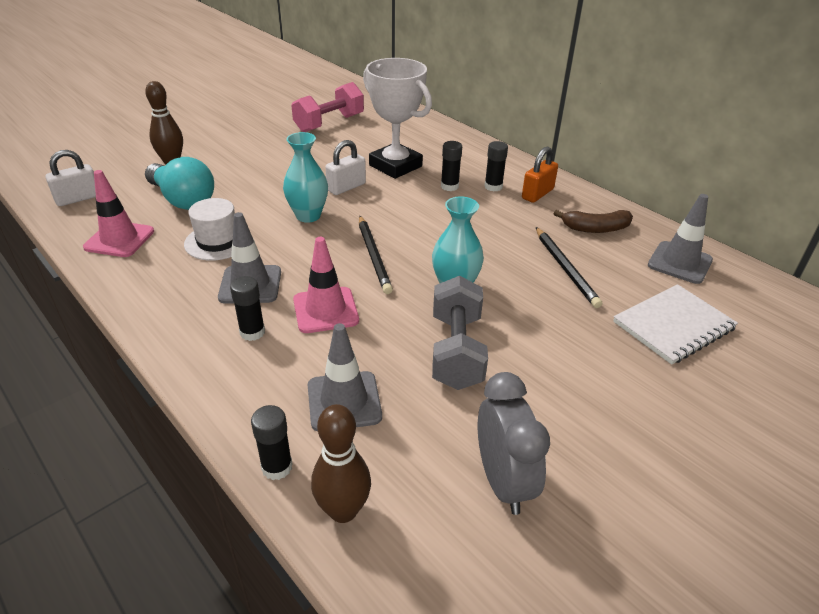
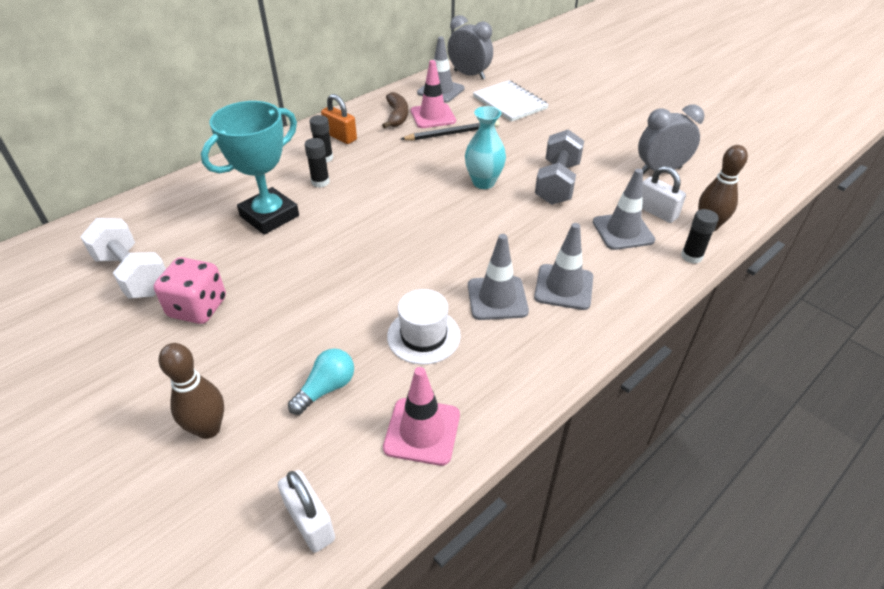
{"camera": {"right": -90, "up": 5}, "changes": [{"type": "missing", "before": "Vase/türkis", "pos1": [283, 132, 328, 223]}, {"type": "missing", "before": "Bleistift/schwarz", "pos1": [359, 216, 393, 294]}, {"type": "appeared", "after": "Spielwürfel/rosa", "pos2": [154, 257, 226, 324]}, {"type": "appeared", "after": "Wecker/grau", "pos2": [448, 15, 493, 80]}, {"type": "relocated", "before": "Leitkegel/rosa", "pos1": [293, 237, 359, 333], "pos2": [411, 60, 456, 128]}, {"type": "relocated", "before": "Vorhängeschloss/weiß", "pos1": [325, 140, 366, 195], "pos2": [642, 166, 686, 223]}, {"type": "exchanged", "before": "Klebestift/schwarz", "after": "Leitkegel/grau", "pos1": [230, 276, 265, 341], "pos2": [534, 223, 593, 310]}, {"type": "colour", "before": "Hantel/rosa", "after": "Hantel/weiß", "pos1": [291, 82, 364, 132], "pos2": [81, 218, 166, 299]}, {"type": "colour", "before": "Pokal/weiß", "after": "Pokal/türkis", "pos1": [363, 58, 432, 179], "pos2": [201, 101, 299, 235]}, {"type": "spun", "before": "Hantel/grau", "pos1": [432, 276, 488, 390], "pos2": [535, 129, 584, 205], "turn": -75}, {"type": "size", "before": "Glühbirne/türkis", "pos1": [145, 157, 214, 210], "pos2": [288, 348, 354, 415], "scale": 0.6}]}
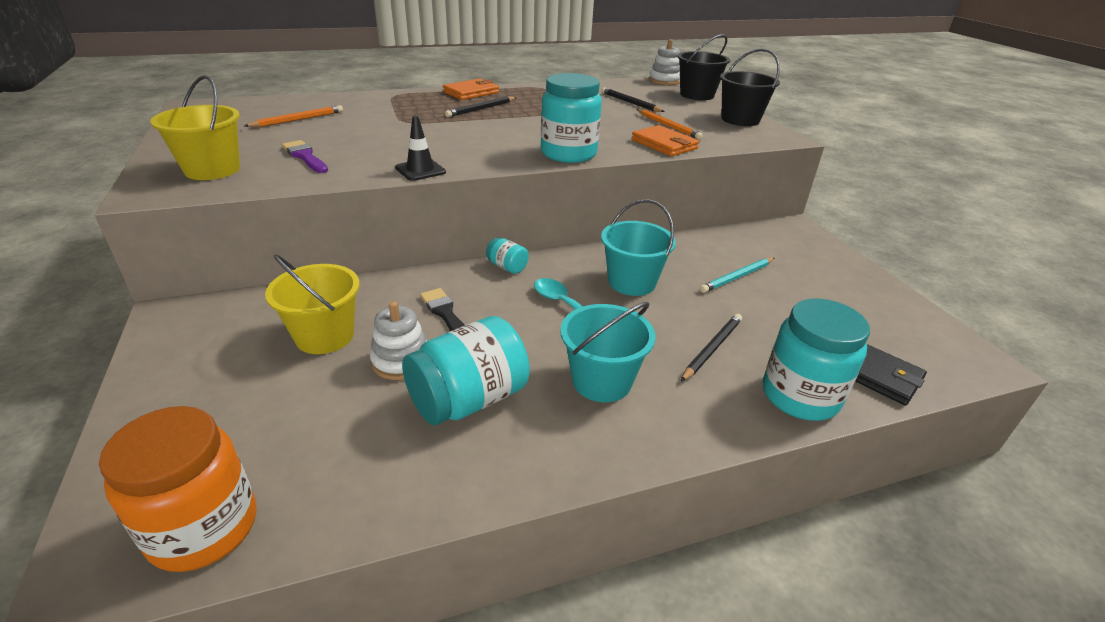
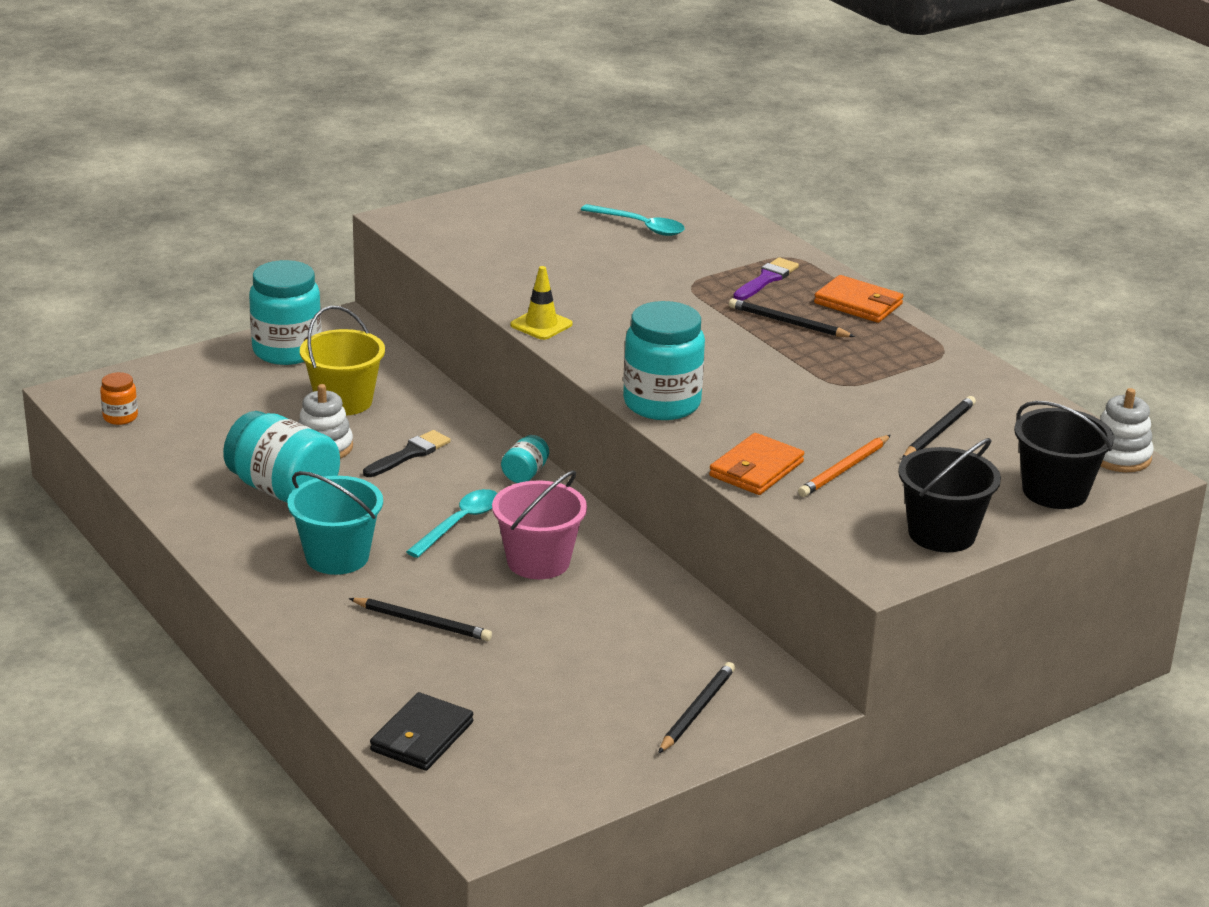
{"camera": {"right": 75, "up": -5}, "changes": [{"type": "missing", "before": "Eimer/gelb", "pos1": [150, 75, 240, 180]}, {"type": "missing", "before": "Bleistift/türkis", "pos1": [700, 258, 775, 293]}, {"type": "appeared", "after": "Bleistift/schwarz", "pos2": [658, 662, 735, 753]}, {"type": "relocated", "before": "Pinsel/lila", "pos1": [282, 140, 328, 173], "pos2": [733, 257, 799, 301]}, {"type": "relocated", "before": "Einmachglas/türkis", "pos1": [763, 298, 870, 421], "pos2": [249, 260, 322, 365]}, {"type": "exchanged", "before": "Bleistift/orange", "after": "Löffel/türkis", "pos1": [244, 105, 343, 127], "pos2": [581, 204, 685, 236]}, {"type": "colour", "before": "Leitkegel/schwarz", "after": "Leitkegel/gelb", "pos1": [395, 116, 446, 181], "pos2": [510, 266, 572, 340]}, {"type": "colour", "before": "Eimer/türkis", "after": "Eimer/rosa", "pos1": [601, 199, 676, 296], "pos2": [492, 471, 587, 579]}, {"type": "size", "before": "Einmachglas/orange", "pos1": [99, 406, 257, 572], "pos2": [100, 372, 138, 425], "scale": 0.48}]}
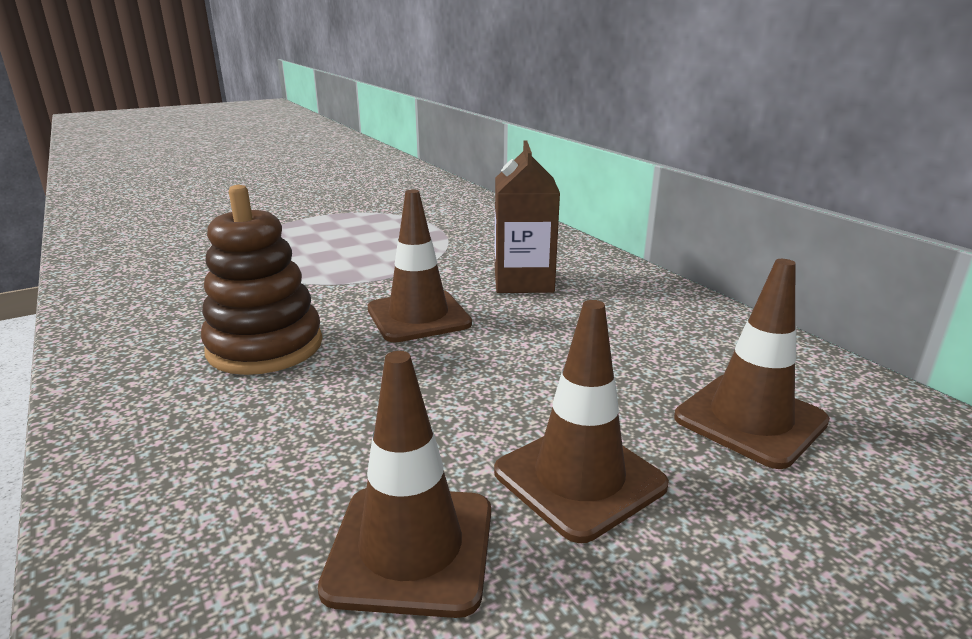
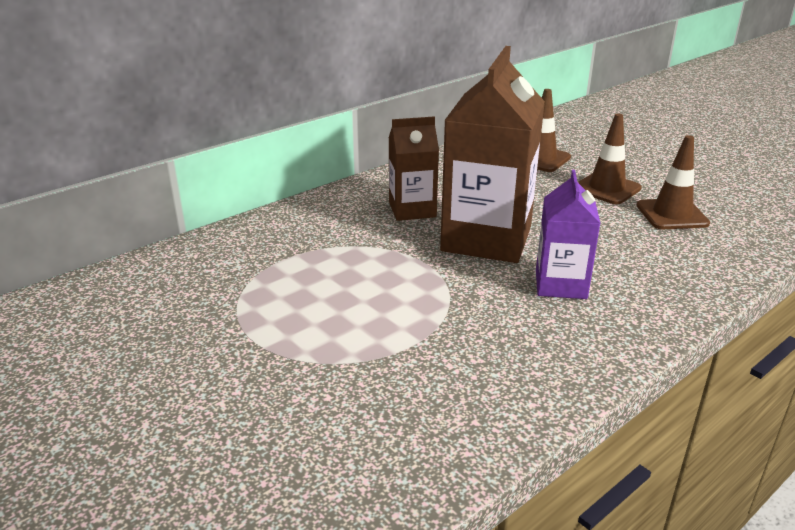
{"camera": {"right": -100, "up": 5}, "changes": [{"type": "exchanged", "before": "Stapelspielzeug/braun", "after": "Getränkekarton/lila", "pos1": [201, 185, 322, 375], "pos2": [536, 170, 601, 299]}, {"type": "exchanged", "before": "Leitkegel/braun", "after": "Getränkekarton/braun", "pos1": [368, 190, 472, 342], "pos2": [440, 46, 545, 263]}]}
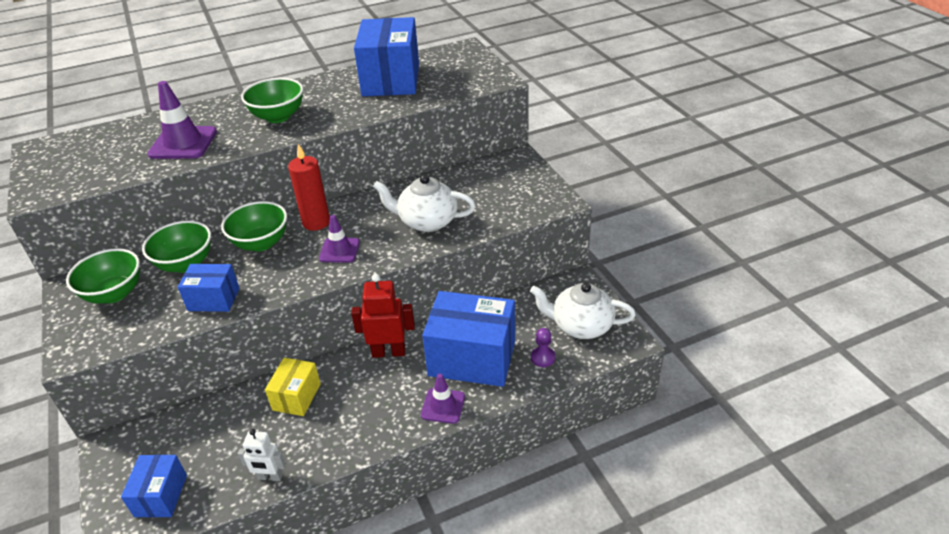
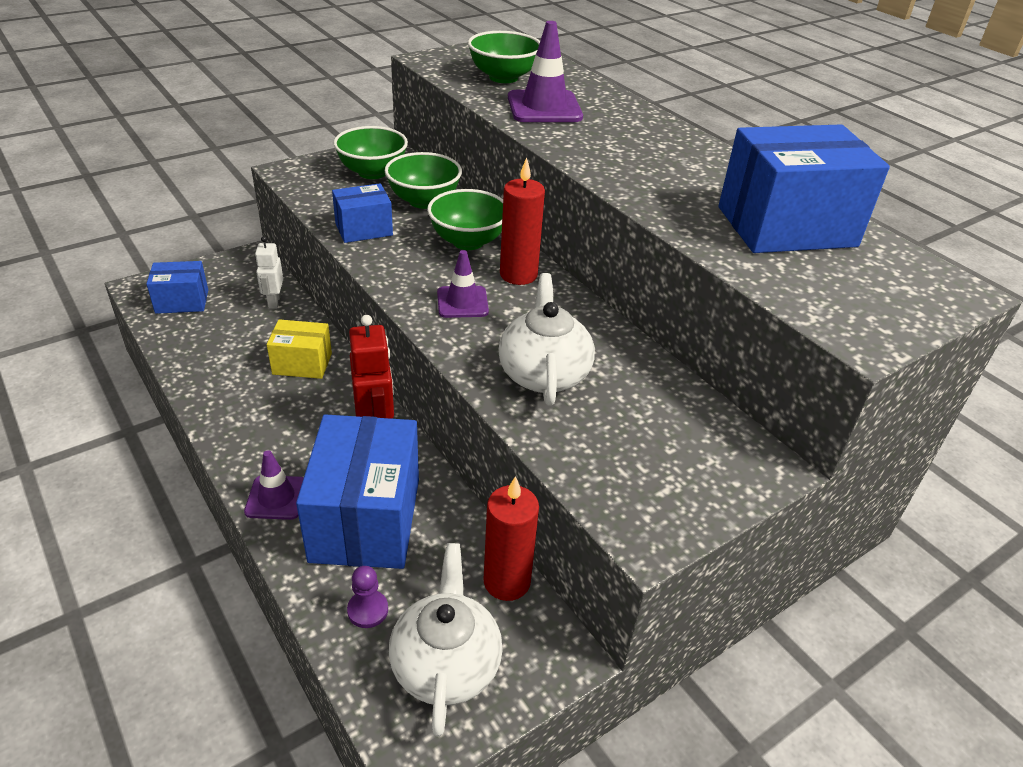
{"camera": {"right": 75, "up": 0}, "changes": [{"type": "appeared", "after": "Kerze/rot", "pos2": [484, 476, 539, 601]}, {"type": "relocated", "before": "Roboter/weiß", "pos1": [238, 429, 286, 481], "pos2": [255, 236, 283, 309]}, {"type": "relocated", "before": "Schüssel/grün", "pos1": [241, 78, 303, 123], "pos2": [468, 31, 540, 83]}, {"type": "spun", "before": "Schachtel/blau", "pos1": [178, 264, 240, 312], "pos2": [332, 183, 393, 243], "turn": 75}]}
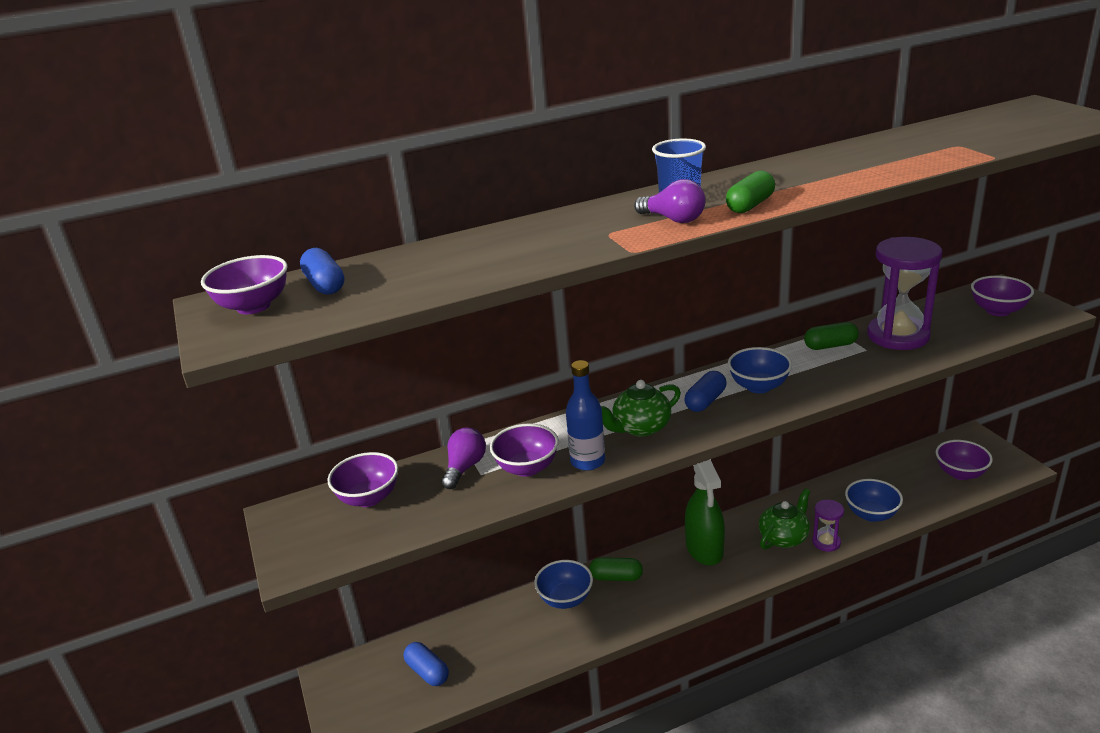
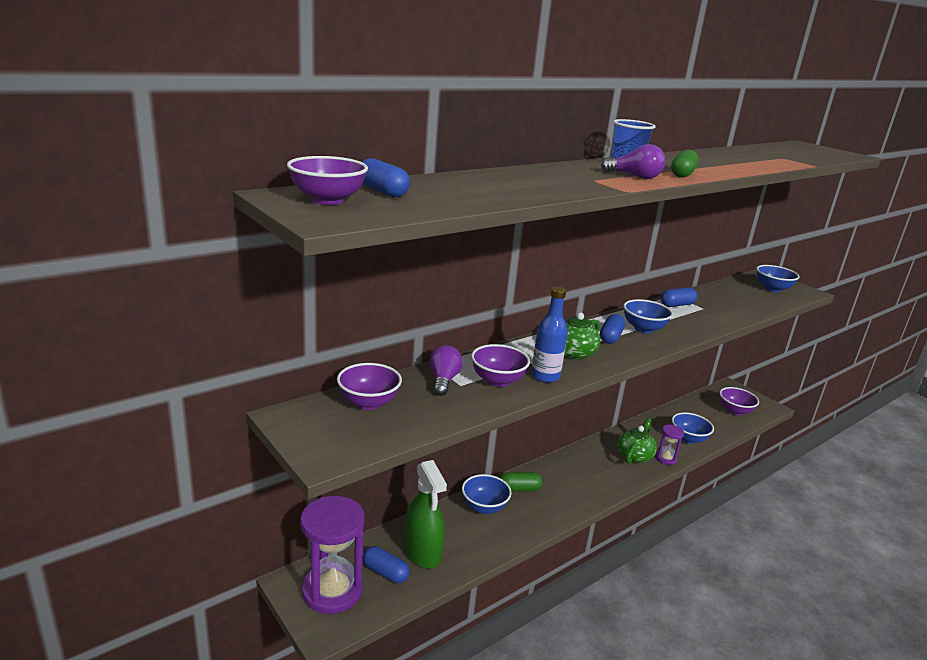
{"camera": {"right": -20, "up": -5}, "changes": [{"type": "relocated", "before": "Sprühflasche/grün", "pos1": [685, 460, 725, 566], "pos2": [404, 460, 447, 569]}, {"type": "relocated", "before": "Sanduhr/lila", "pos1": [867, 237, 942, 350], "pos2": [300, 496, 365, 614]}, {"type": "colour", "before": "Kapsel/grün", "after": "Kapsel/blau", "pos1": [804, 322, 859, 350], "pos2": [661, 287, 698, 307]}, {"type": "colour", "before": "Schüssel/lila", "after": "Schüssel/blau", "pos1": [971, 276, 1034, 316], "pos2": [756, 265, 800, 292]}]}
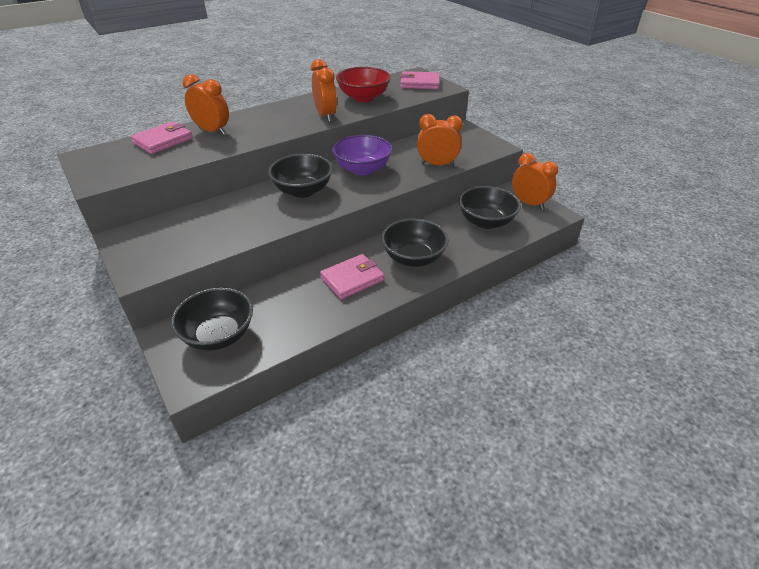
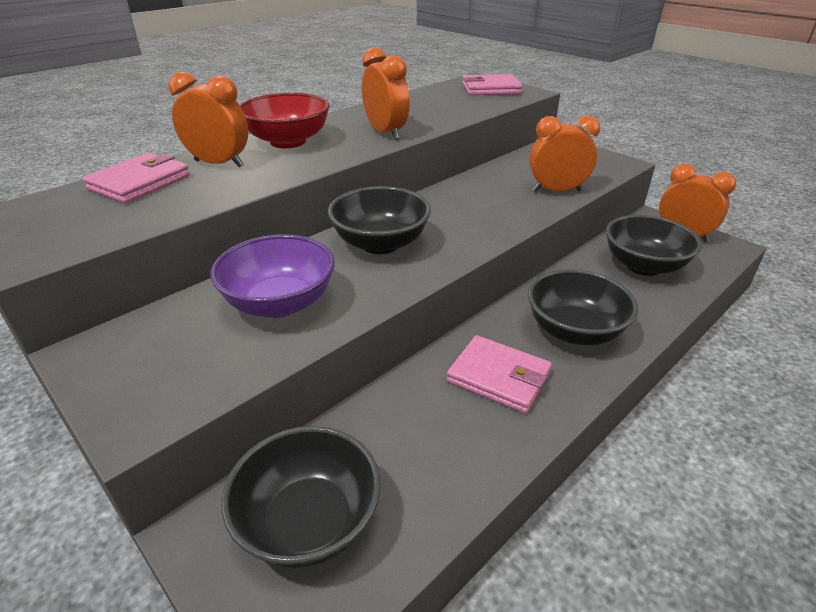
{"camera": {"right": -10, "up": -5}, "changes": [{"type": "relocated", "before": "Schüssel/lila", "pos1": [332, 135, 392, 176], "pos2": [210, 234, 335, 318]}, {"type": "relocated", "before": "Schüssel/rot", "pos1": [336, 67, 391, 102], "pos2": [240, 93, 330, 148]}, {"type": "spun", "before": "Geldbörse/rosa", "pos1": [320, 254, 384, 299], "pos2": [447, 335, 552, 414], "turn": 75}]}
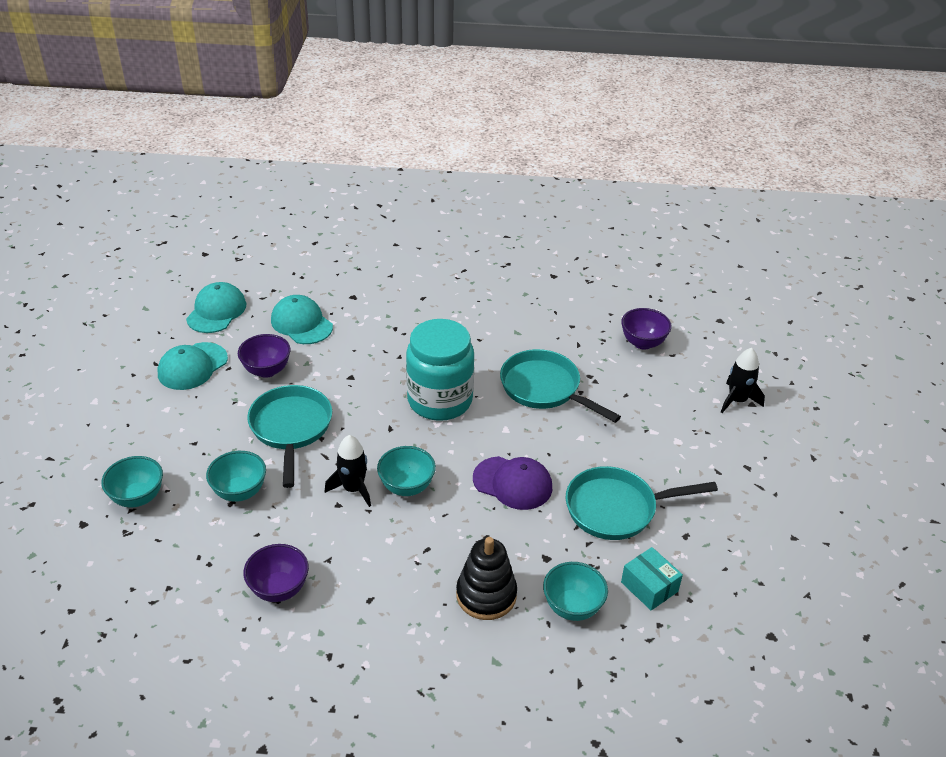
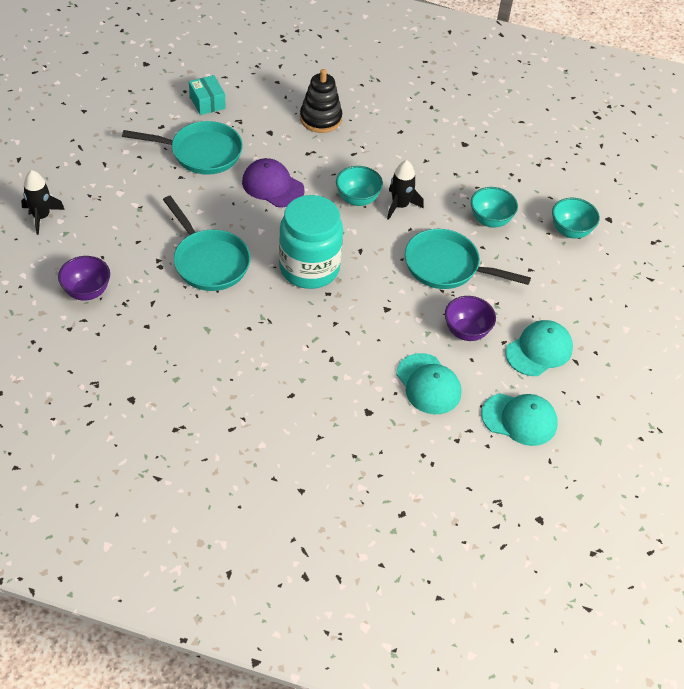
{"camera": {"right": -170, "up": 10}, "changes": [{"type": "missing", "before": "Schüssel/lila", "pos1": [243, 544, 309, 602]}, {"type": "missing", "before": "Schüssel/türkis", "pos1": [543, 562, 608, 621]}, {"type": "spun", "before": "Kappe/türkis", "pos1": [186, 282, 246, 333], "pos2": [481, 393, 558, 446], "turn": -105}, {"type": "spun", "before": "Pfanne/türkis", "pos1": [247, 385, 332, 488], "pos2": [405, 229, 531, 289], "turn": 105}]}
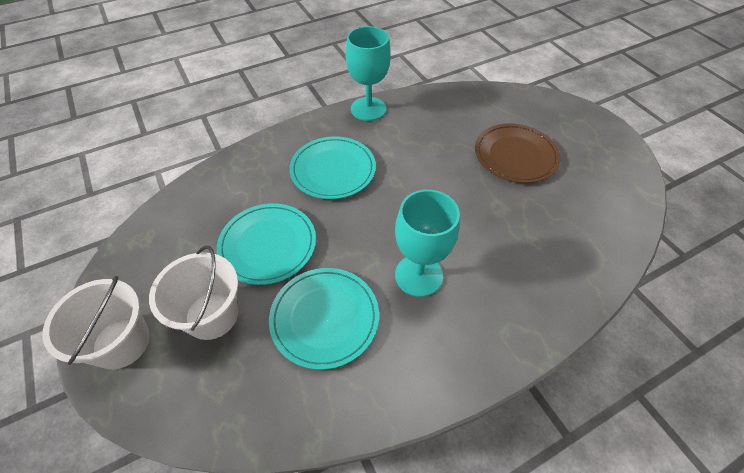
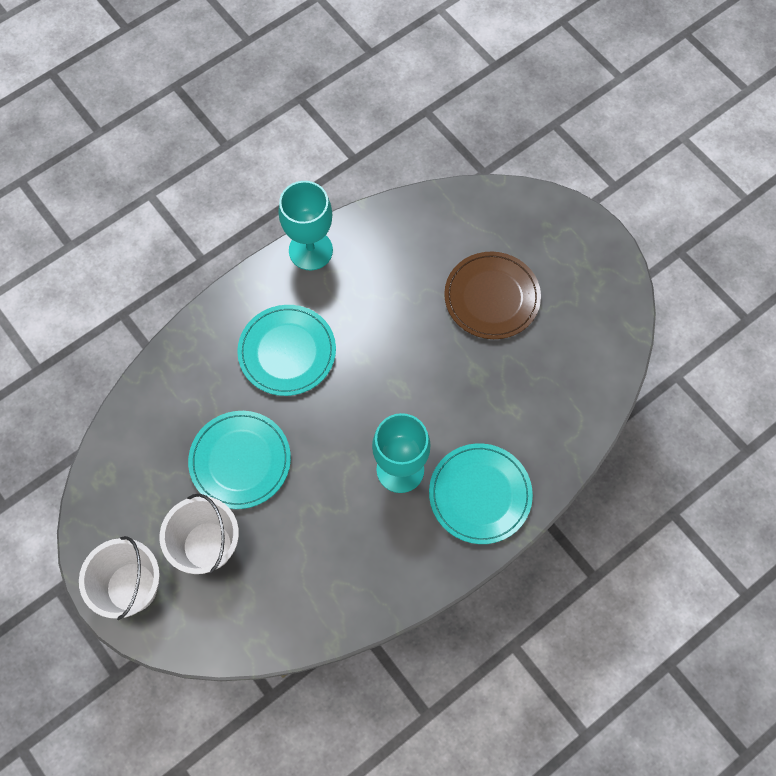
{"camera": {"right": -10, "up": 15}, "changes": [{"type": "relocated", "before": "Teller/türkis", "pos1": [269, 268, 379, 370], "pos2": [429, 443, 533, 544]}]}
